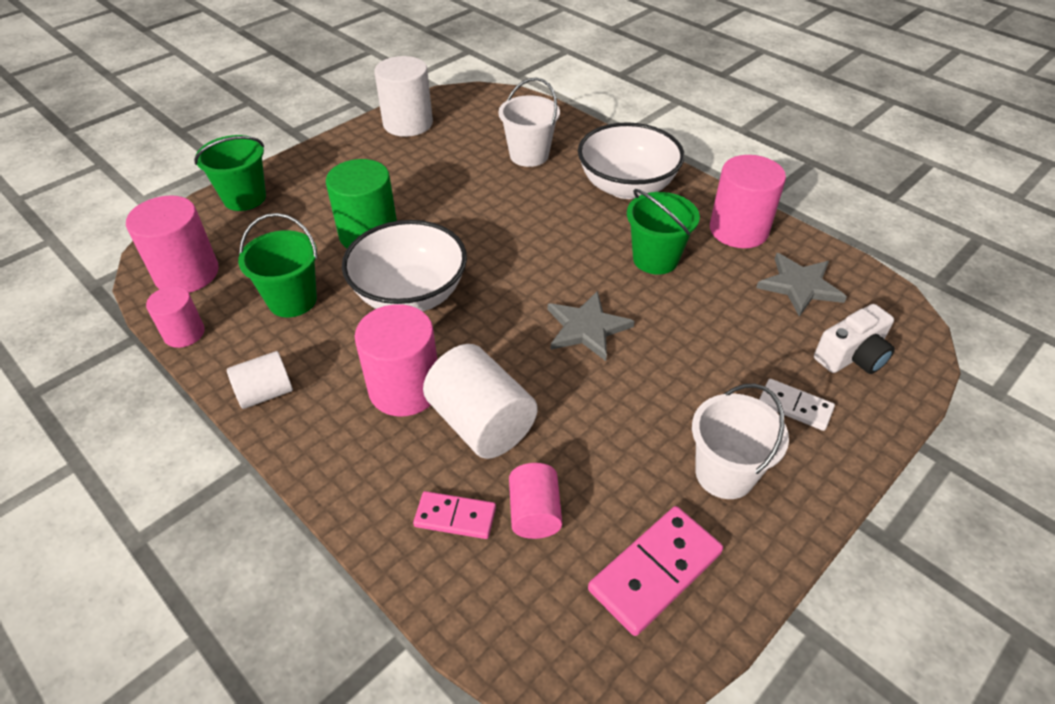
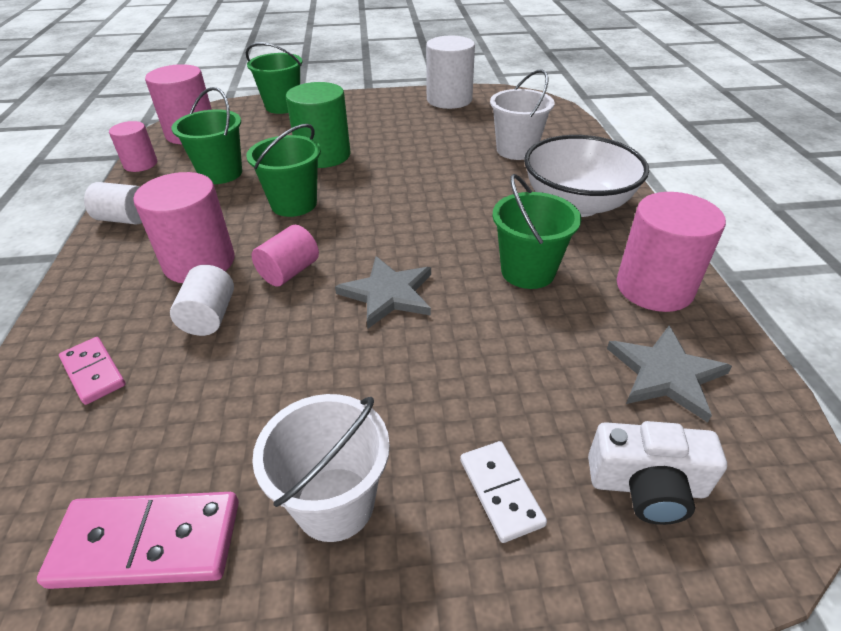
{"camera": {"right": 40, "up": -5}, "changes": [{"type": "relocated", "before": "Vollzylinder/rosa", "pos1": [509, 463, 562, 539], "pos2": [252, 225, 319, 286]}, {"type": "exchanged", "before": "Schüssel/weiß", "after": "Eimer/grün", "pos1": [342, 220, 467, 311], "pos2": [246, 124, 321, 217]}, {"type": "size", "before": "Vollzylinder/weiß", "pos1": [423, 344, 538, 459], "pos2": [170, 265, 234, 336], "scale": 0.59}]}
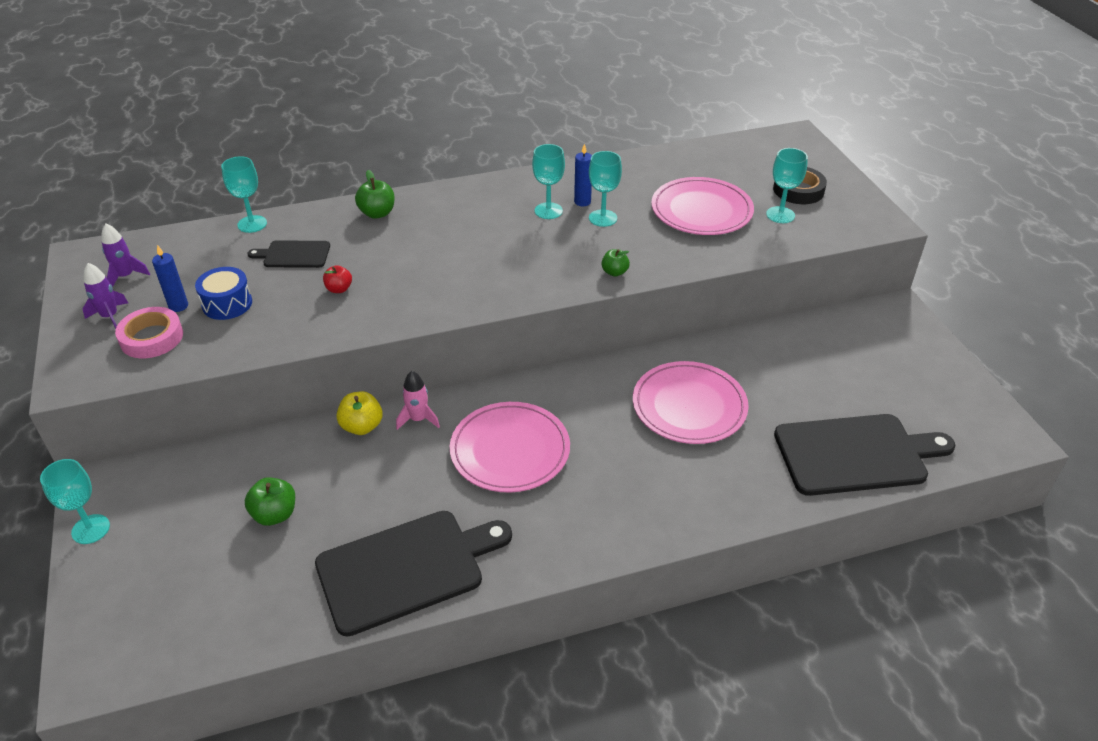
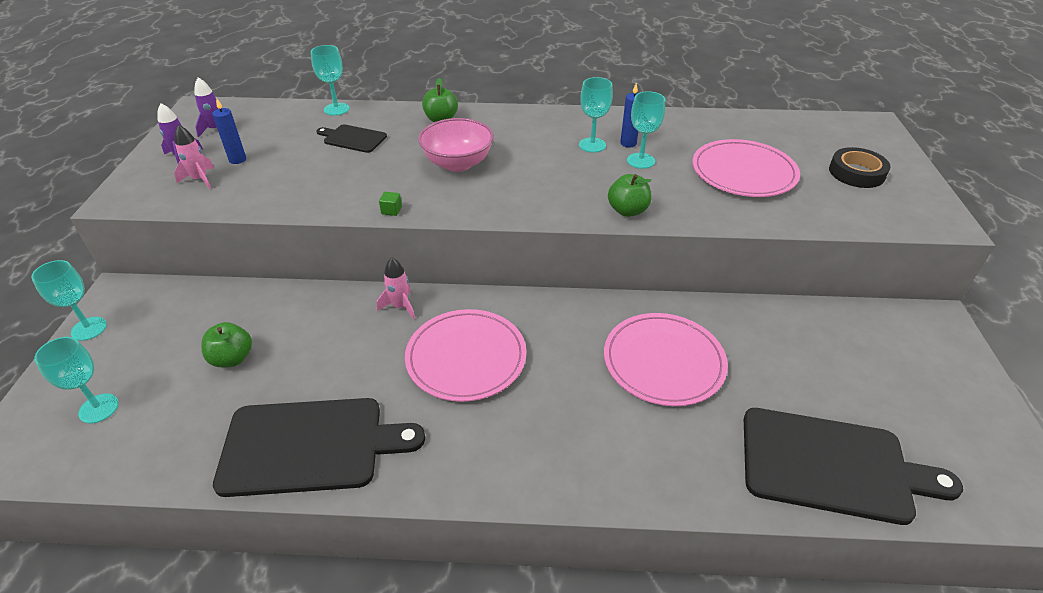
{"camera": {"right": 20, "up": 0}, "changes": [{"type": "missing", "before": "Trommel/blau", "pos1": [195, 267, 252, 320]}, {"type": "missing", "before": "Apfel/rot", "pos1": [323, 265, 352, 293]}, {"type": "missing", "before": "Apfel/gelb", "pos1": [337, 391, 383, 435]}, {"type": "appeared", "after": "Kubus/grün", "pos2": [379, 192, 402, 216]}, {"type": "appeared", "after": "Schüssel/rosa", "pos2": [418, 118, 494, 172]}, {"type": "relocated", "before": "Kelch/türkis", "pos1": [766, 148, 808, 223], "pos2": [34, 337, 119, 423]}, {"type": "exchanged", "before": "Klebeband/rosa", "after": "Rakete/rosa", "pos1": [115, 307, 183, 358], "pos2": [174, 125, 214, 189]}, {"type": "size", "before": "Apfel/grün", "pos1": [601, 249, 630, 277], "pos2": [608, 174, 652, 217], "scale": 1.51}]}
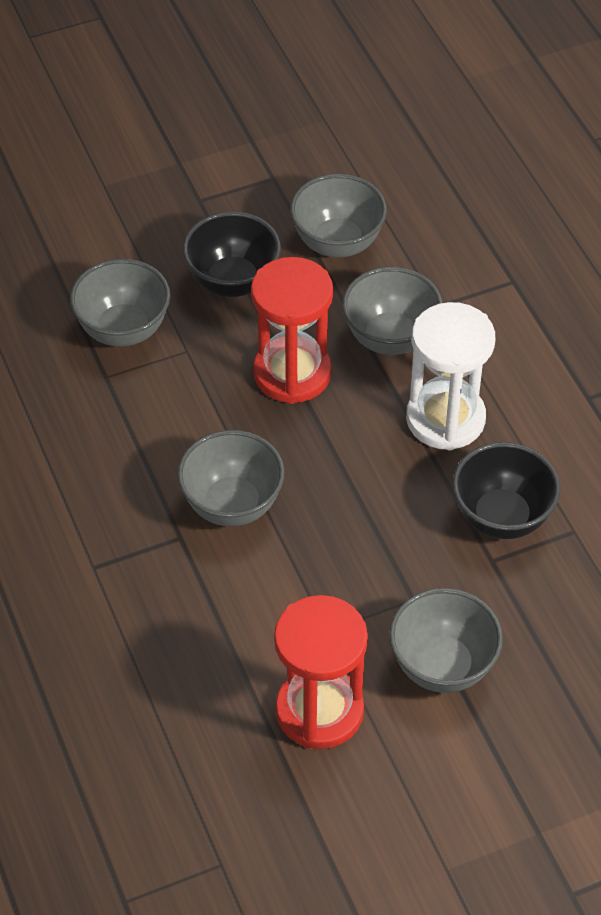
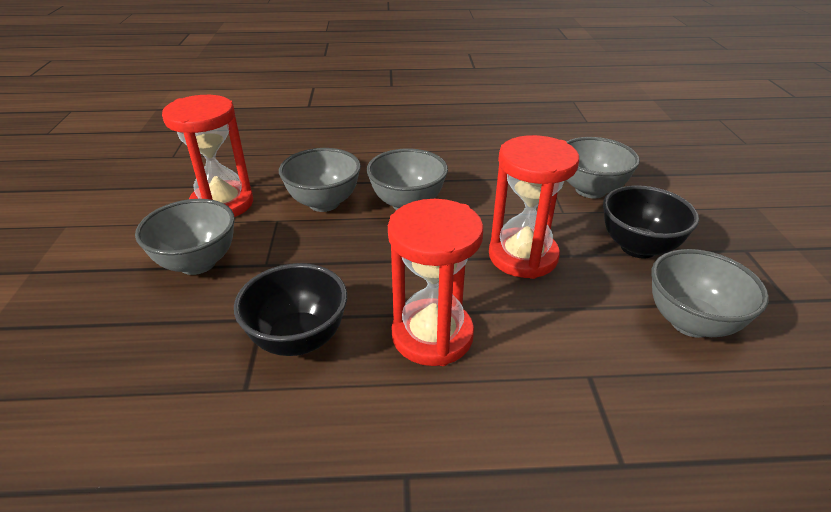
{"camera": {"right": 110, "up": -15}, "changes": [{"type": "relocated", "before": "Schüssel/grau", "pos1": [342, 267, 443, 355], "pos2": [279, 148, 361, 212]}, {"type": "colour", "before": "Sanduhr/weiß", "after": "Sanduhr/rot", "pos1": [406, 302, 495, 451], "pos2": [388, 199, 484, 366]}]}
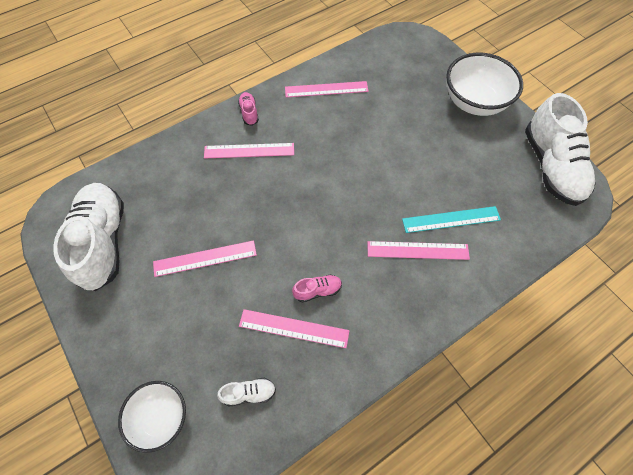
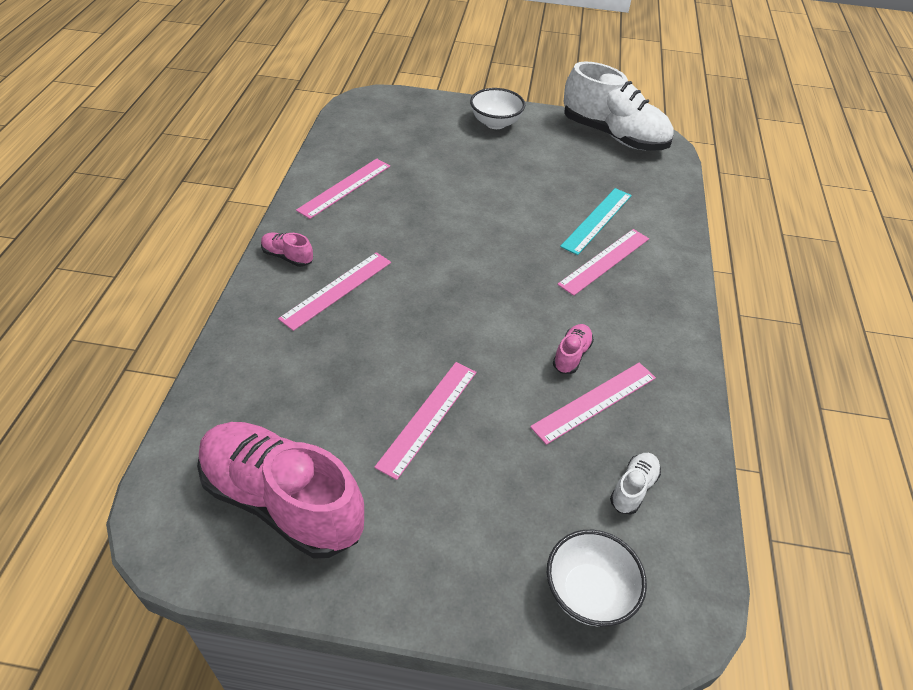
{"camera": {"right": -50, "up": -15}, "changes": [{"type": "colour", "before": "Schuh/weiß", "after": "Schuh/rosa", "pos1": [53, 183, 124, 291], "pos2": [197, 422, 364, 559]}, {"type": "size", "before": "Schüssel/weiß", "pos1": [446, 53, 523, 116], "pos2": [470, 88, 525, 129], "scale": 0.63}]}
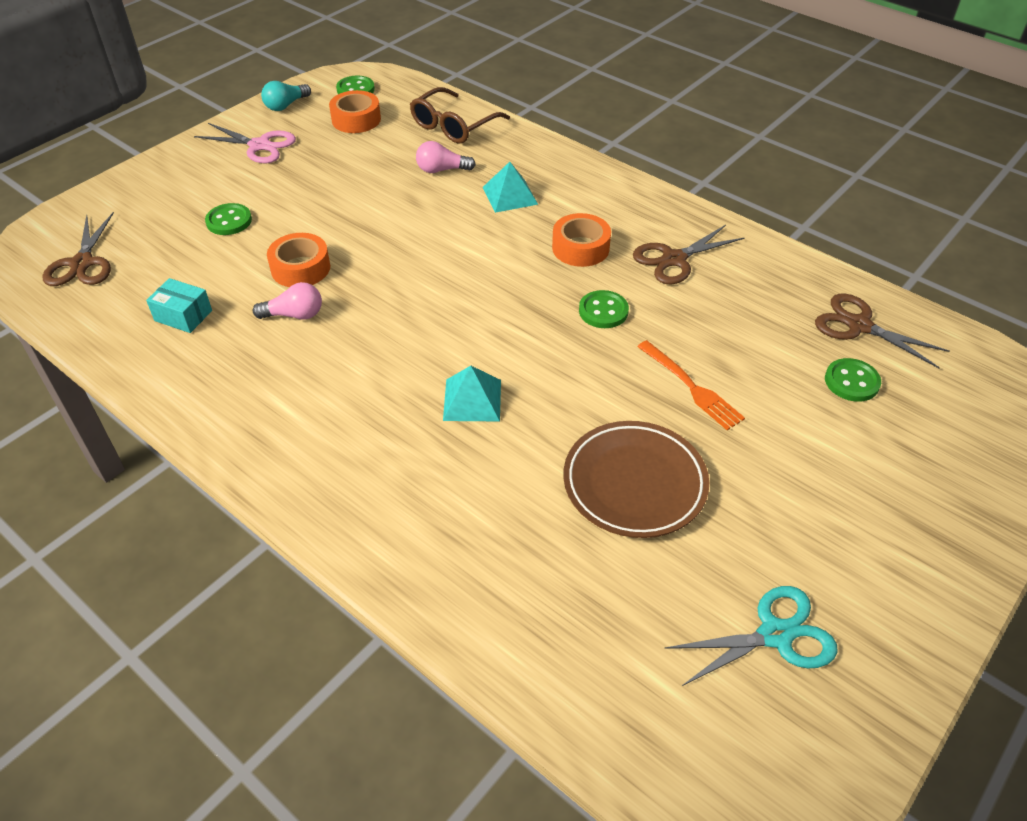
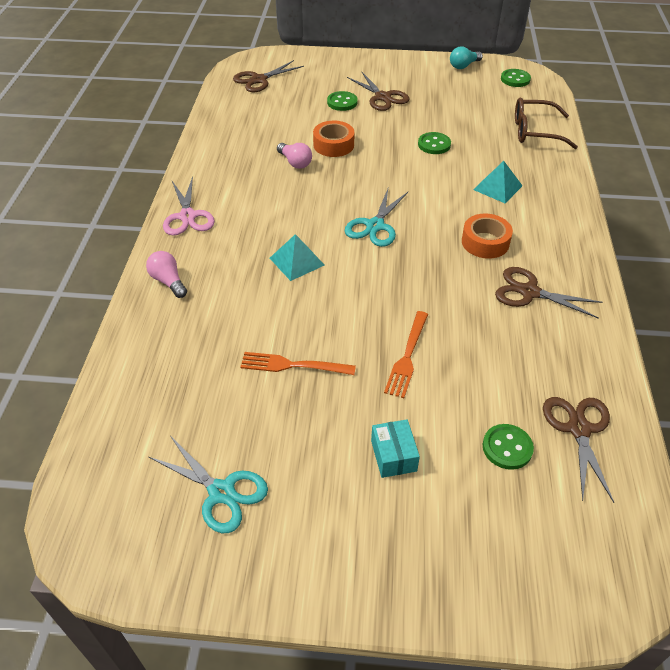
{"camera": {"right": 55, "up": 0}, "changes": [{"type": "missing", "before": "Klebeband/orange", "pos1": [329, 90, 381, 133]}, {"type": "appeared", "after": "Schere/türkis", "pos2": [345, 189, 408, 247]}, {"type": "appeared", "after": "Schere/braun", "pos2": [347, 72, 409, 111]}, {"type": "relocated", "before": "Schachtel/türkis", "pos1": [146, 278, 212, 333], "pos2": [371, 419, 420, 478]}, {"type": "relocated", "before": "Schere/rosa", "pos1": [194, 123, 296, 163], "pos2": [163, 176, 215, 236]}, {"type": "relocated", "before": "Glühbirne/rosa", "pos1": [416, 141, 476, 173], "pos2": [146, 251, 187, 298]}, {"type": "relocated", "before": "Knopf/grün", "pos1": [579, 290, 629, 328], "pos2": [418, 132, 451, 154]}, {"type": "exchanged", "before": "Teller/braun", "after": "Gabel/orange", "pos1": [563, 421, 709, 538], "pos2": [240, 352, 356, 375]}, {"type": "spun", "before": "Glühbirne/türkis", "pos1": [261, 81, 311, 111], "pos2": [450, 46, 483, 69], "turn": -45}]}
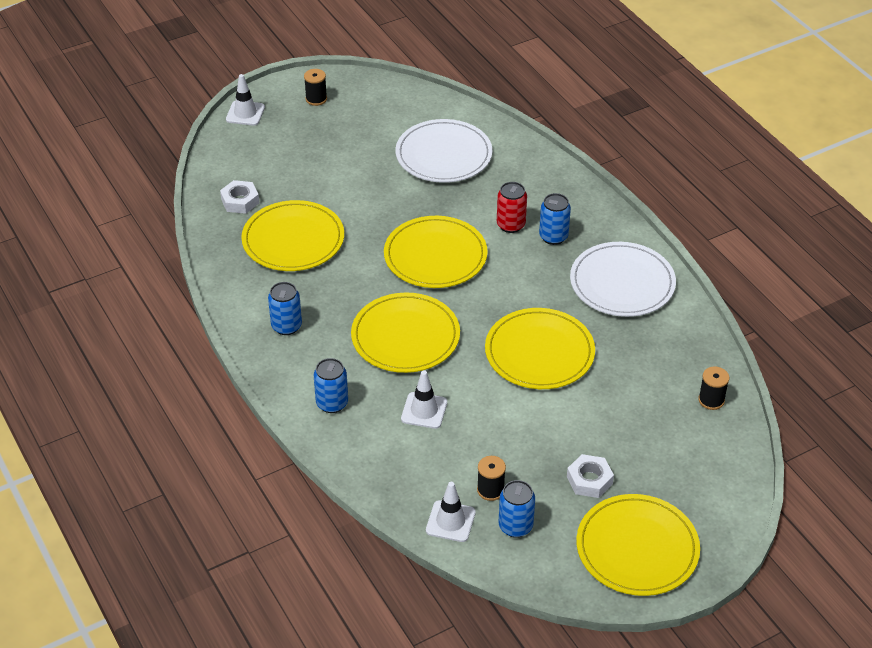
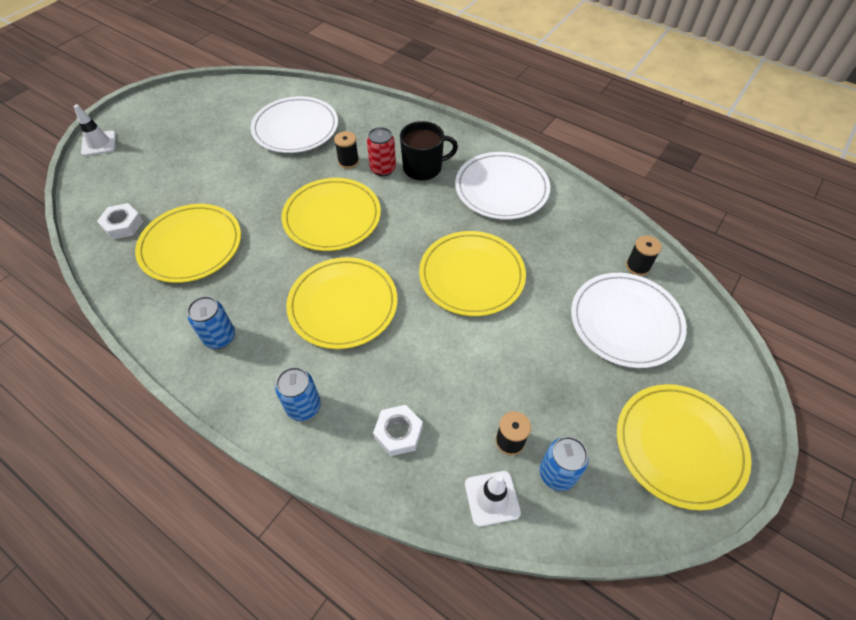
{"camera": {"right": -25, "up": 10}, "changes": [{"type": "missing", "before": "Leitkegel/weiß", "pos1": [401, 370, 447, 429]}, {"type": "appeared", "after": "Teller/weiß", "pos2": [571, 273, 687, 368]}, {"type": "relocated", "before": "Garnrolle/schwarz", "pos1": [304, 69, 327, 106], "pos2": [334, 131, 359, 169]}, {"type": "relocated", "before": "Sechskantmutter/weiß", "pos1": [567, 454, 614, 498], "pos2": [373, 405, 423, 456]}, {"type": "exchanged", "before": "Dose/blau", "after": "Tasse/schwarz", "pos1": [539, 193, 571, 245], "pos2": [400, 121, 458, 181]}]}
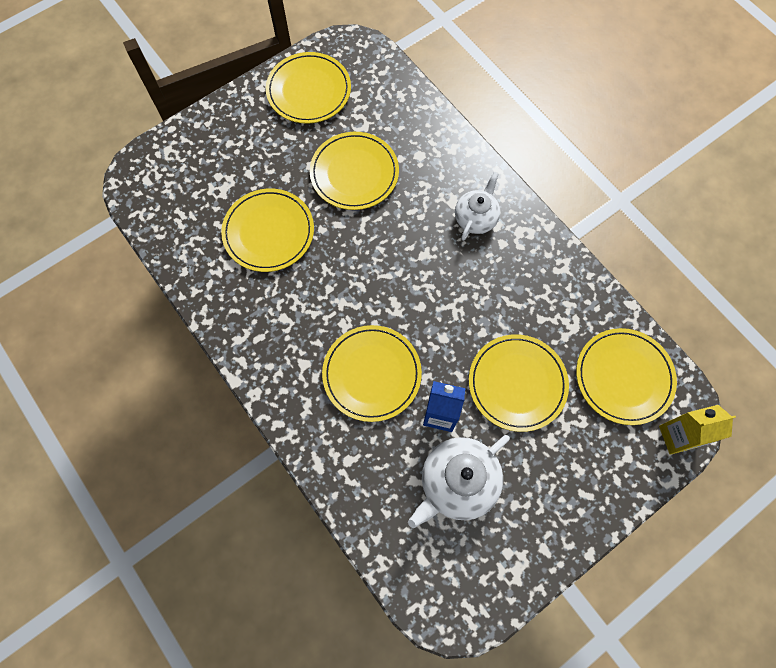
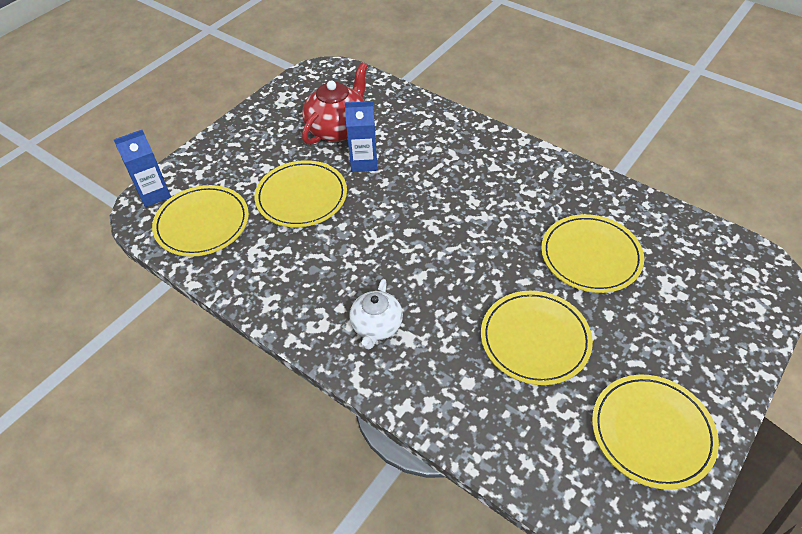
{"camera": {"right": 165, "up": -20}, "changes": [{"type": "missing", "before": "Teller/gelb", "pos1": [322, 325, 422, 422]}, {"type": "colour", "before": "Teekanne/weiß", "after": "Teekanne/rot", "pos1": [408, 435, 510, 528], "pos2": [302, 62, 368, 145]}, {"type": "colour", "before": "Getränkekarton/gelb", "after": "Getränkekarton/blau", "pos1": [659, 405, 736, 455], "pos2": [114, 130, 171, 207]}]}
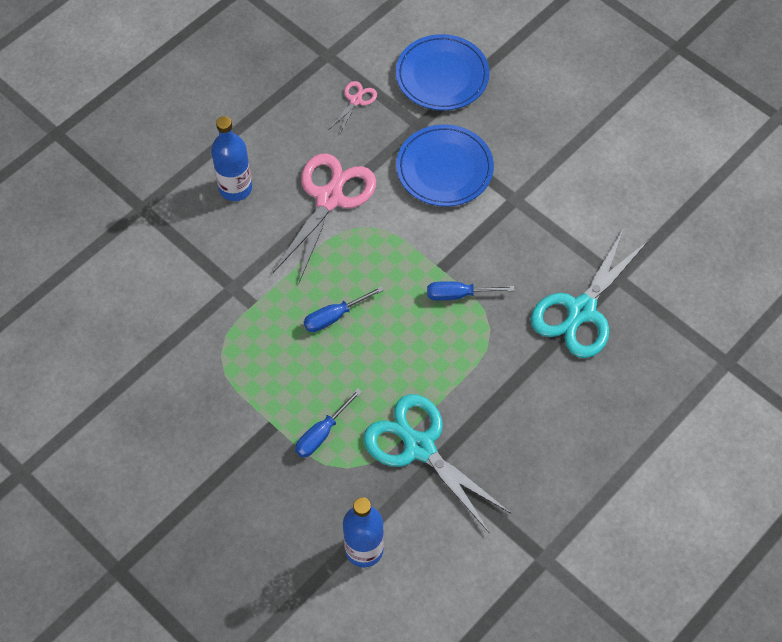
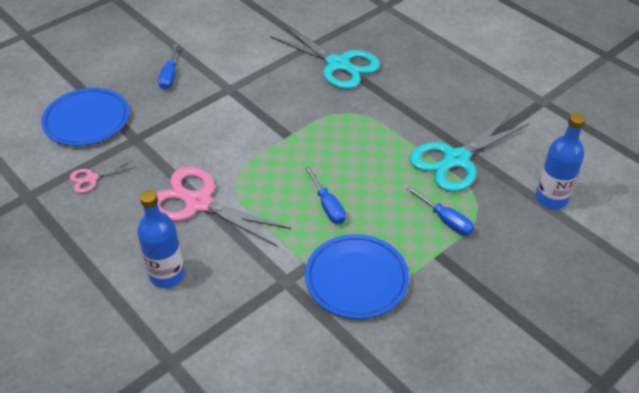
{"camera": {"right": -85, "up": -15}, "changes": [{"type": "relocated", "before": "Teller/blau", "pos1": [396, 124, 494, 207], "pos2": [305, 234, 409, 319]}, {"type": "relocated", "before": "Schraubenzieher/blau", "pos1": [427, 281, 514, 301], "pos2": [158, 44, 178, 90]}, {"type": "spun", "before": "Schere/rosa", "pos1": [328, 81, 377, 135], "pos2": [70, 160, 136, 193], "turn": -60}]}
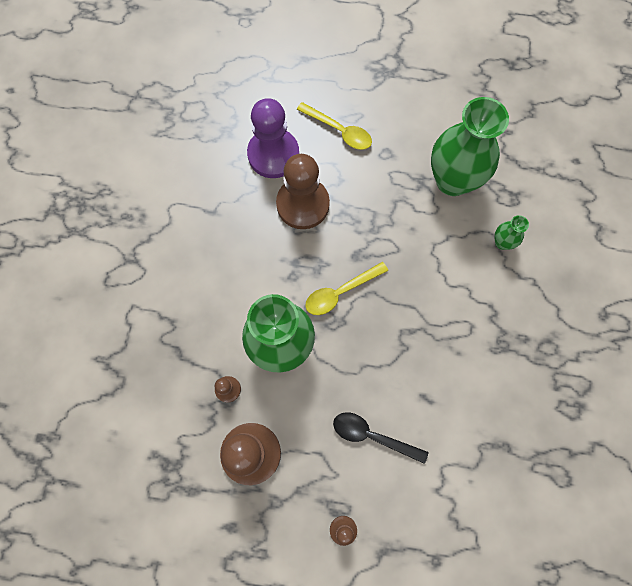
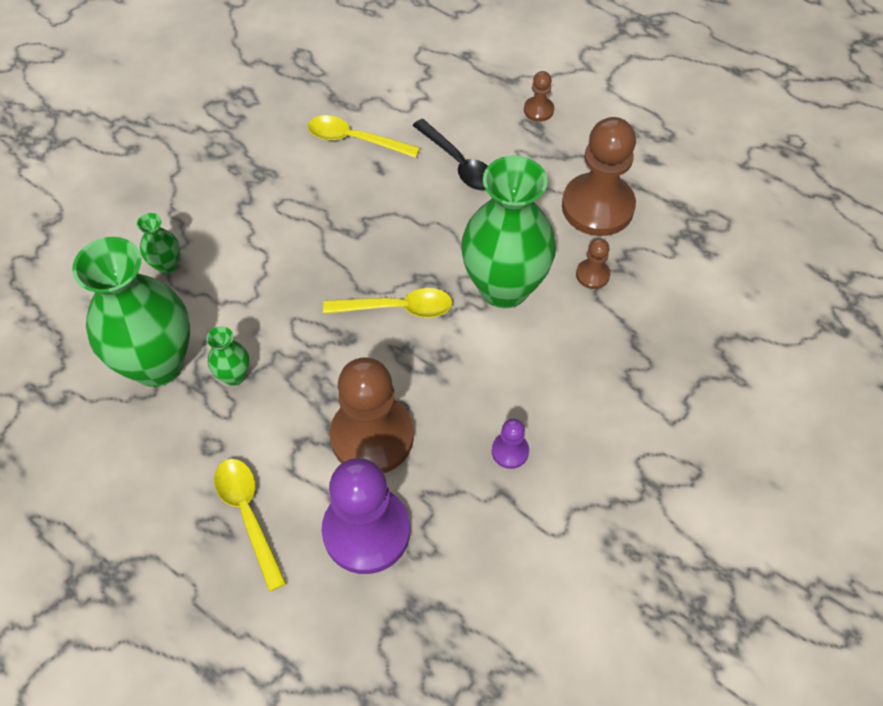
{"camera": {"right": -150, "up": -15}, "changes": [{"type": "appeared", "after": "Vase/grün", "pos2": [207, 326, 250, 386]}, {"type": "appeared", "after": "Löffel/gelb", "pos2": [308, 115, 420, 158]}, {"type": "appeared", "after": "Bauer/lila", "pos2": [492, 418, 529, 469]}]}
